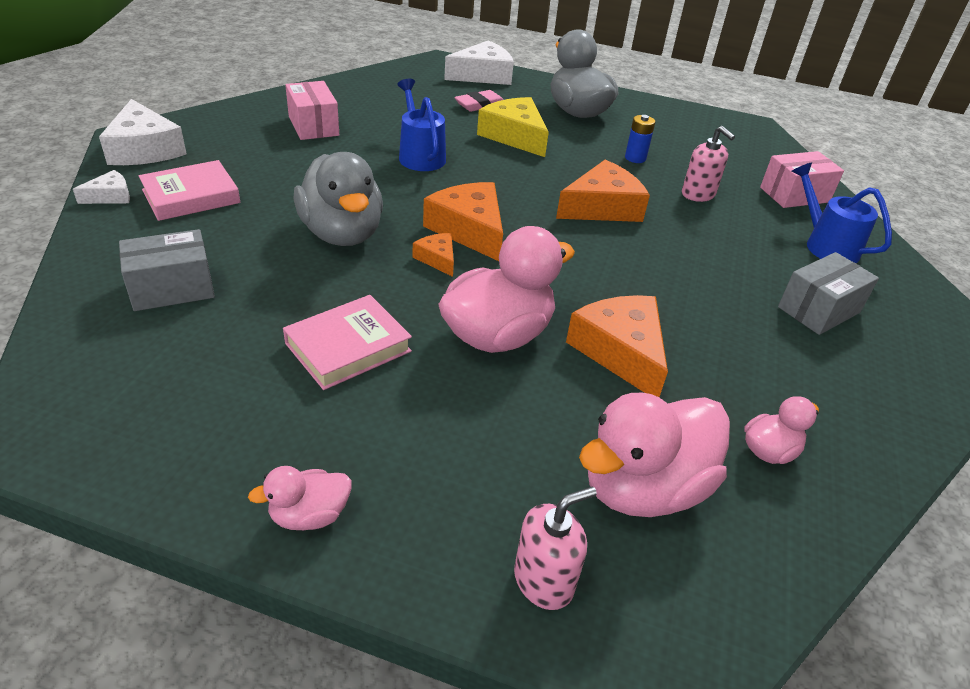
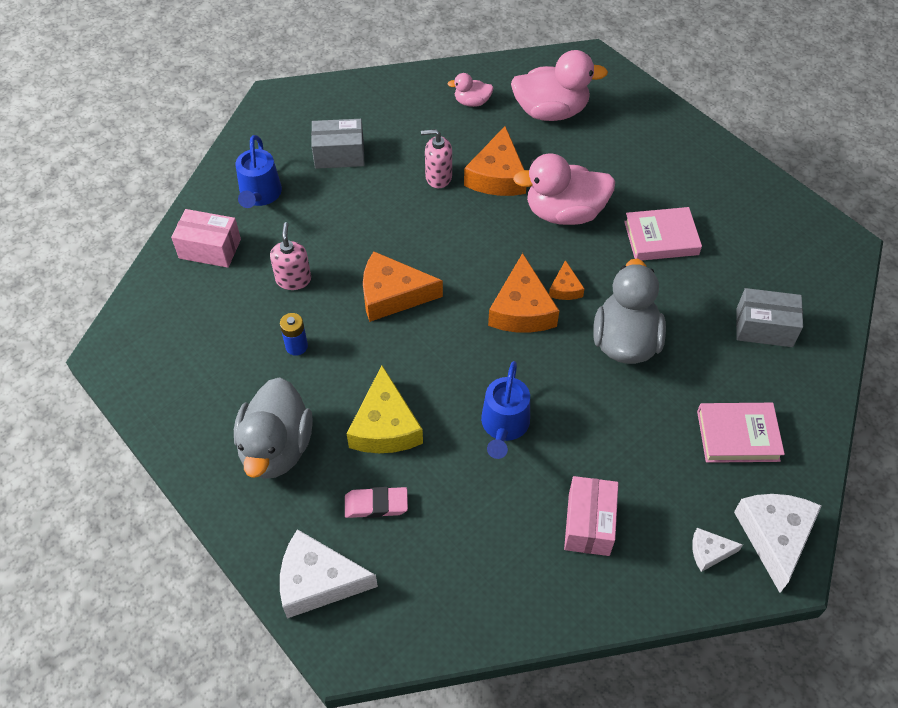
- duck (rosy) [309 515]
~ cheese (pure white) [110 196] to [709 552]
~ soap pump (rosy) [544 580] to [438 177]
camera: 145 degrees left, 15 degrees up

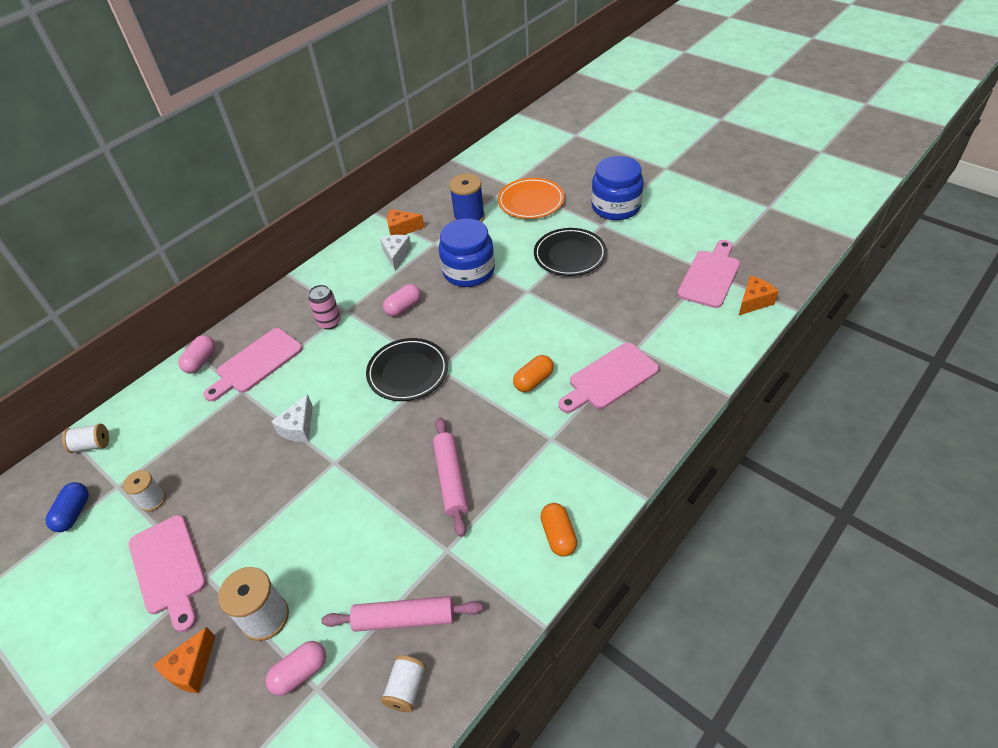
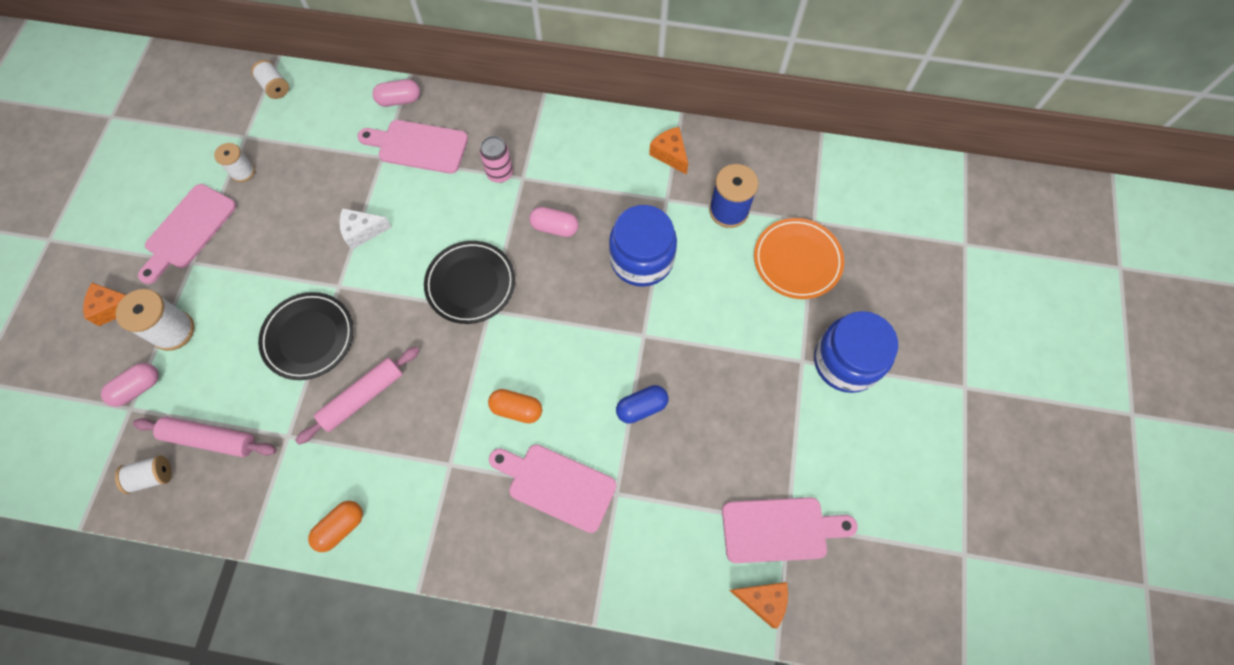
- cheese (pure white) [396 255]
~ capsule (blue) [74 513] to [641 407]
~ dinner plate (ebony) [570 255] to [309 337]
~ capsule (rosy) [300 672] = [138 388] 60 degrees counterclockwise
~ rolling pin (rosy) [404 619] = [210 439] 45 degrees counterclockwise
camera: 55 degrees right, 20 degrees up

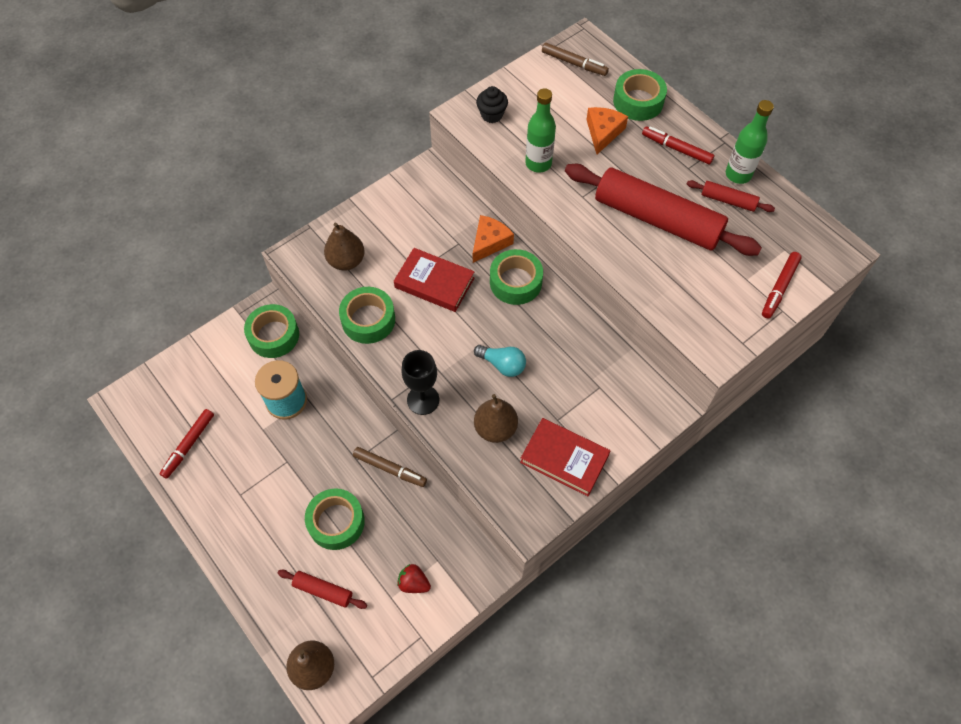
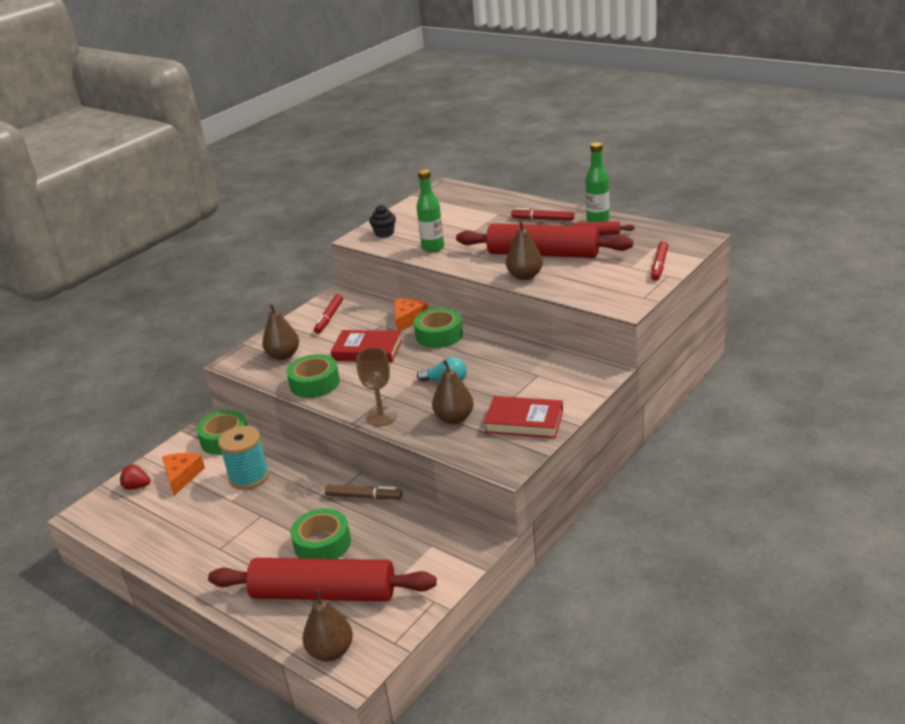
- marker pen (russet) [574 63]
- roll of tape (emerald) [638 101]
+ pear (russet) [525 276]
~ marker pen (crimson) [188 445] to [329 318]
~ berry (crimson) [413 583] to [137 486]
~ cheese (bright orange) [603 132] to [182 476]
~ wine glass (ebony) [423 400] to wine glass (russet) [381 417]
~ rolling pin (crimson) [323 591] = [323 594] x2.30
camera: 10 degrees left, 30 degrees down

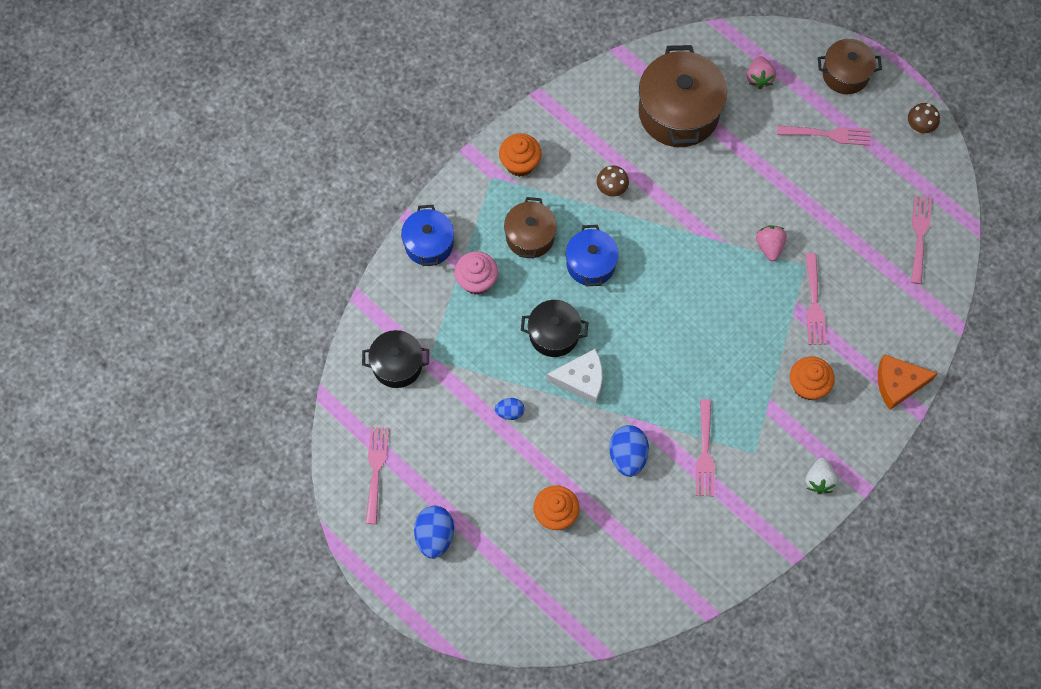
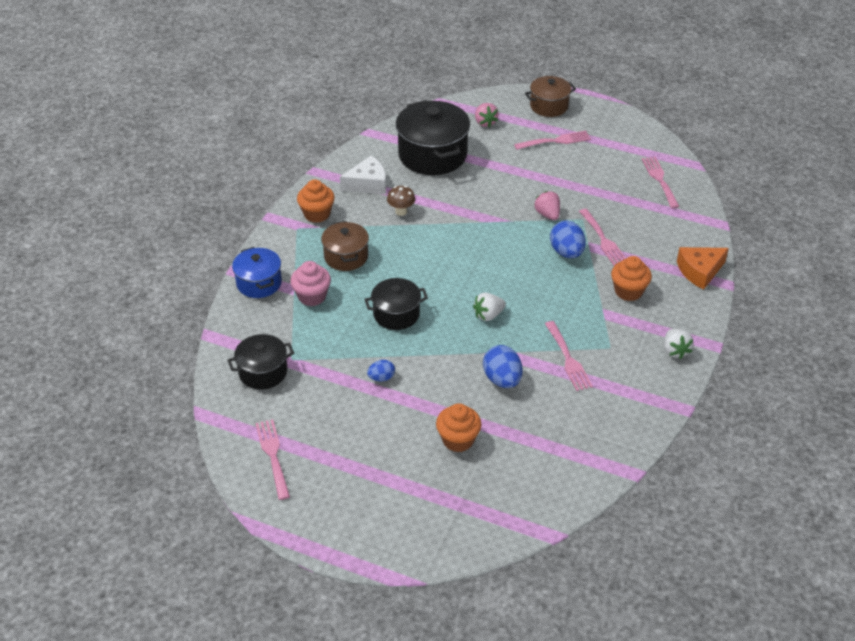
- pot (blue) [591 264]
- toadstool (russet) [919 127]
+ berry (pure white) [488 315]
~ egg (blue) [434 536] to [566 252]
~ cheese (pure white) [581 380] to [368 184]
~ pot (russet) [678 112] to pot (ebony) [432 155]
camera: 20 degrees left, 25 degrees down

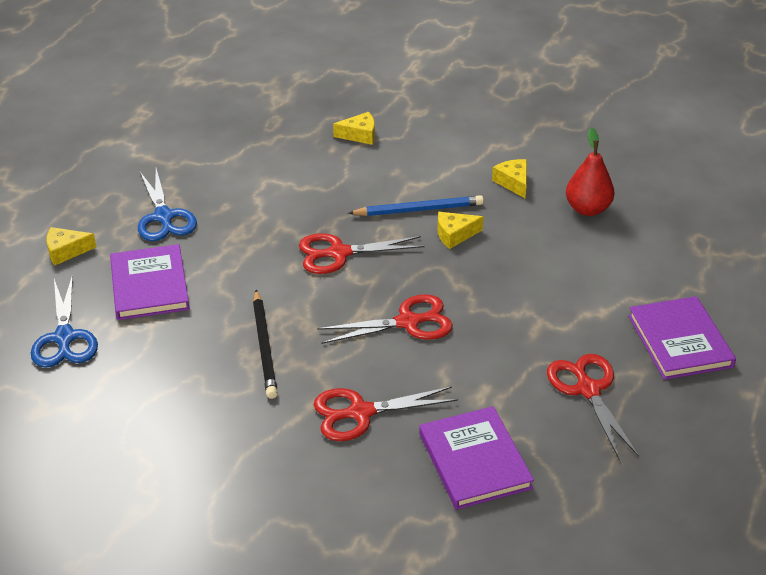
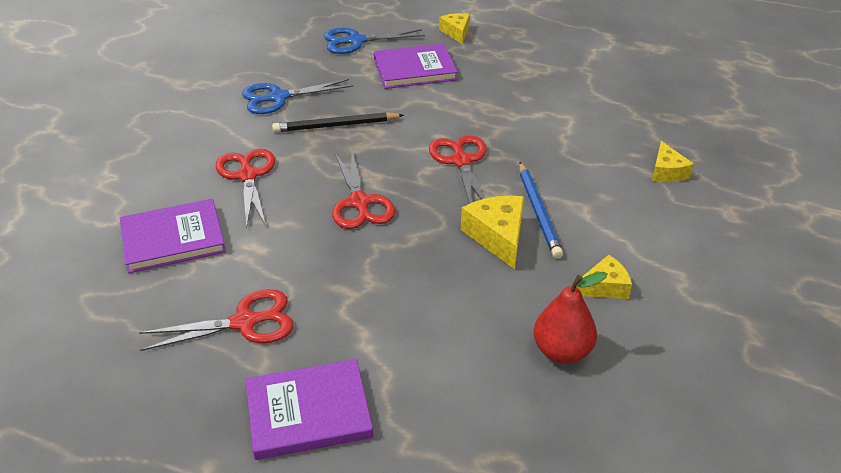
~ scissors (blue) [164 217] to [278 98]
~ cheese (bright yellow) [455 235] = [497 236] x1.53
camera: 90 degrees right, 0 degrees up

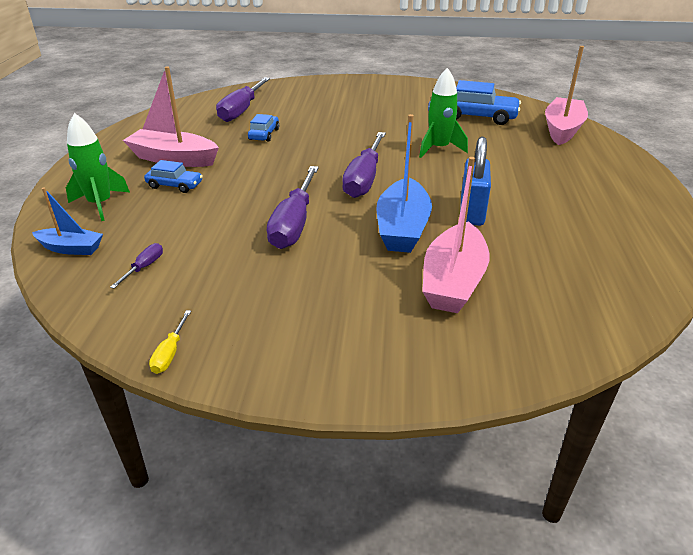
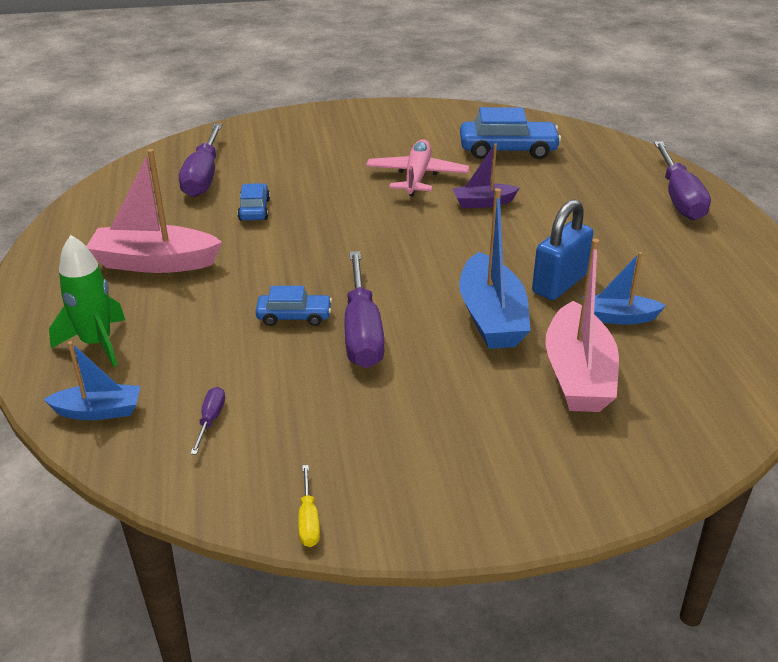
- toy boat (rosy) [562 130]
+ aeroplane (rosy) [417 177]
+ toy boat (blue) [618 317]
~ toy car (blue) [175 185] to [294 316]
~ screwdriver (violet) [364 179] to [679 198]
~ rocket (emerald) [439 149] to toy boat (violet) [483 203]
~ small lock (blue) [471 212] = [559 284] 45 degrees clockwise
camera: 15 degrees left, 0 degrees up

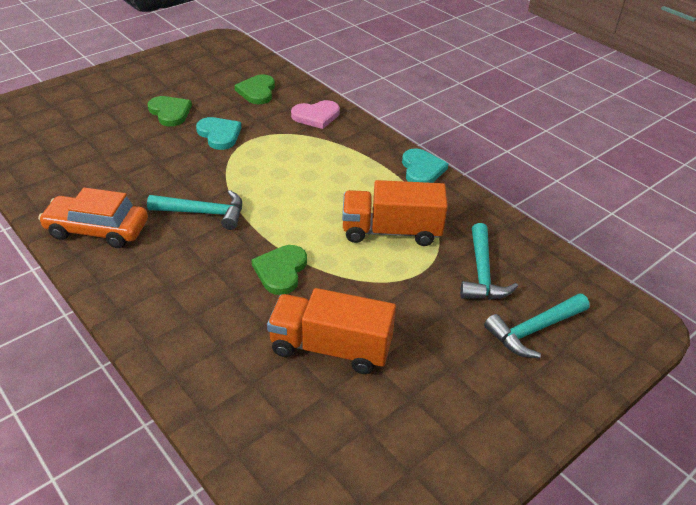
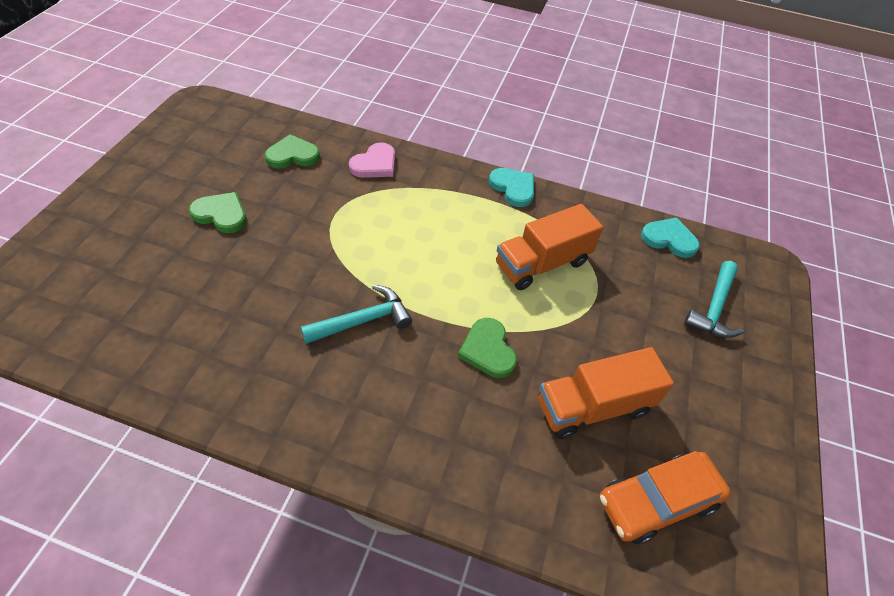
- carpenter's hammer (turquoise) [482 273]
~ toy car (bright orange) [97 230] to [657 501]
~ heart shape (turquoise) [219 135] to [669 239]
~ heart shape (emerald) [257 91] = [292 155] 105 degrees clockwise
camera: 35 degrees left, 10 degrees up

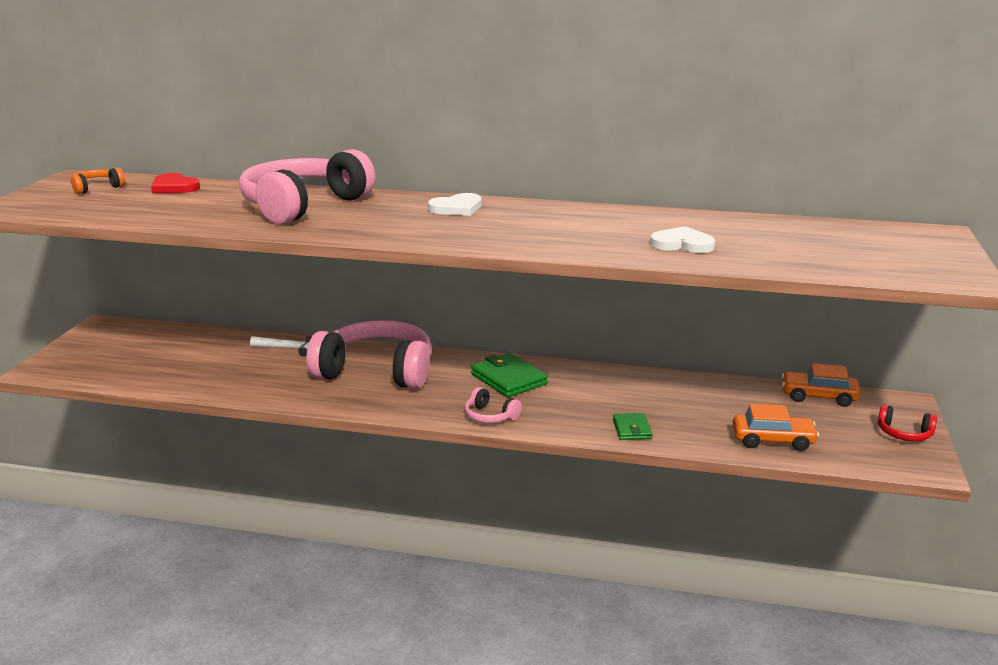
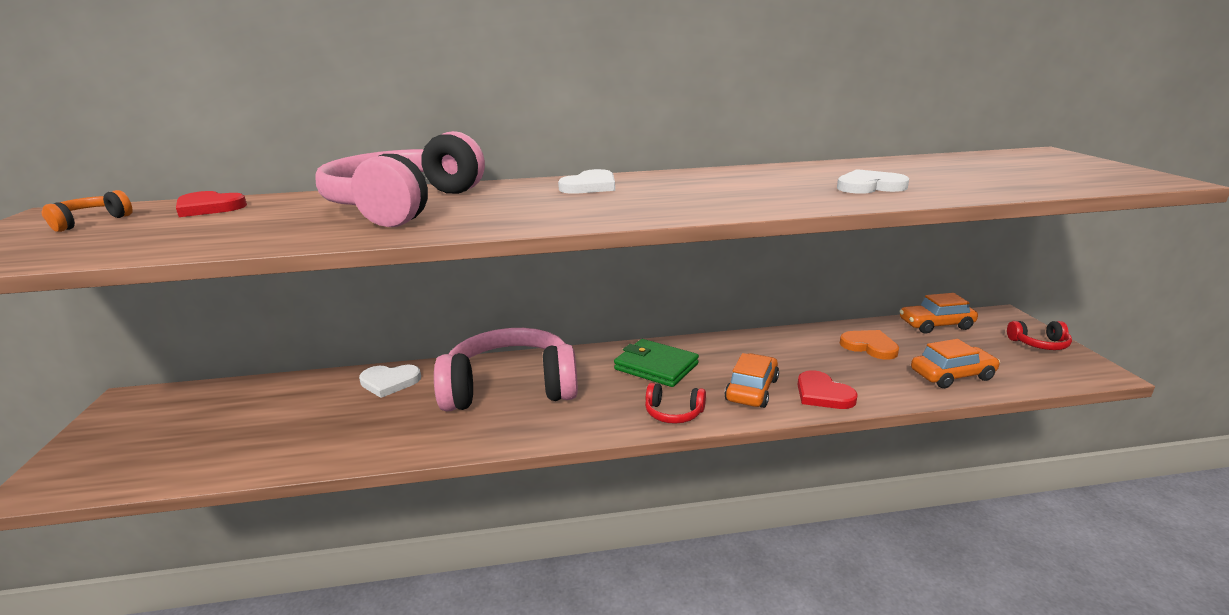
+ toy car (bright orange) [751 390]
+ heart shape (bright orange) [869 346]
~ carpenter's hammer (pure white) [288 348] to heart shape (pure white) [389 382]
~ billfold (emerald) [632 429] to heart shape (crimson) [823 394]
~ headset (rosy) [490 416] to headset (crimson) [673 413]
camera: 20 degrees left, 0 degrees up

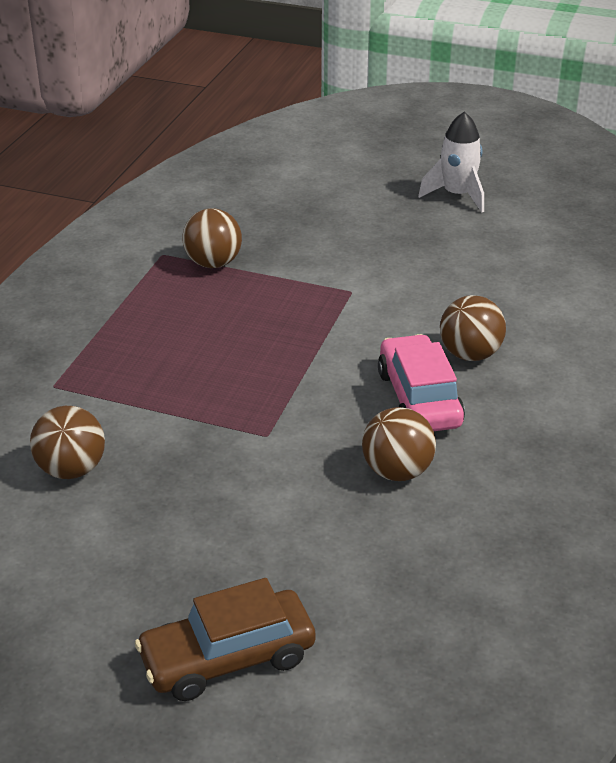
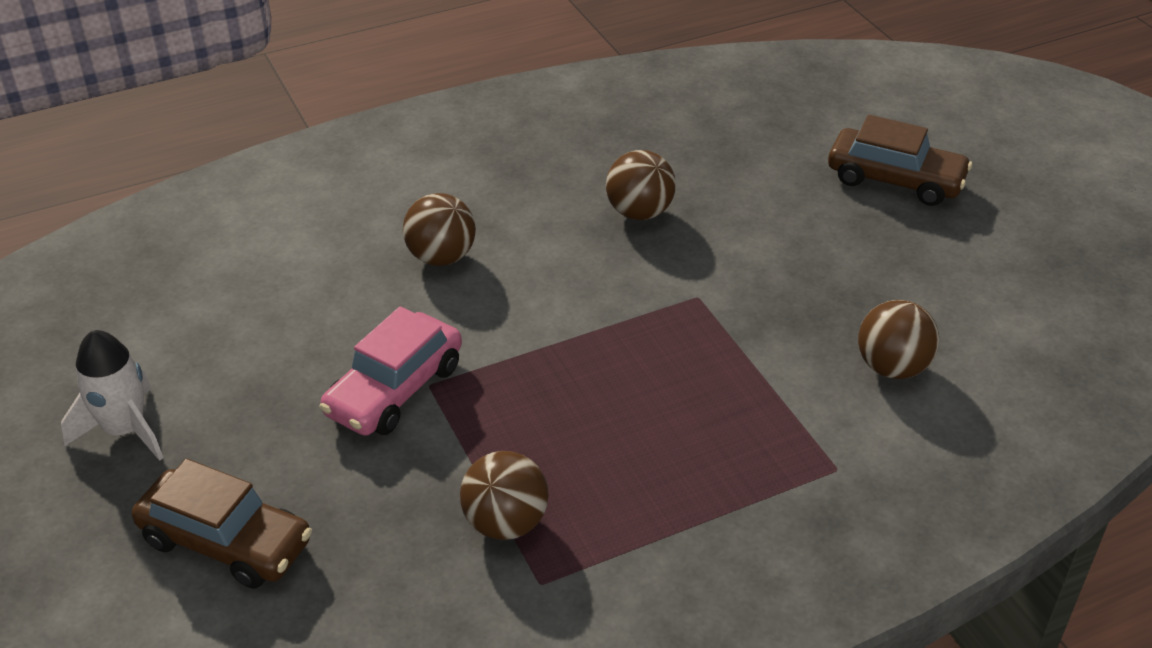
+ toy car (russet) [226 541]
~ toy car (rosy) [419 399] to [395 390]
camera: 135 degrees left, 5 degrees up

